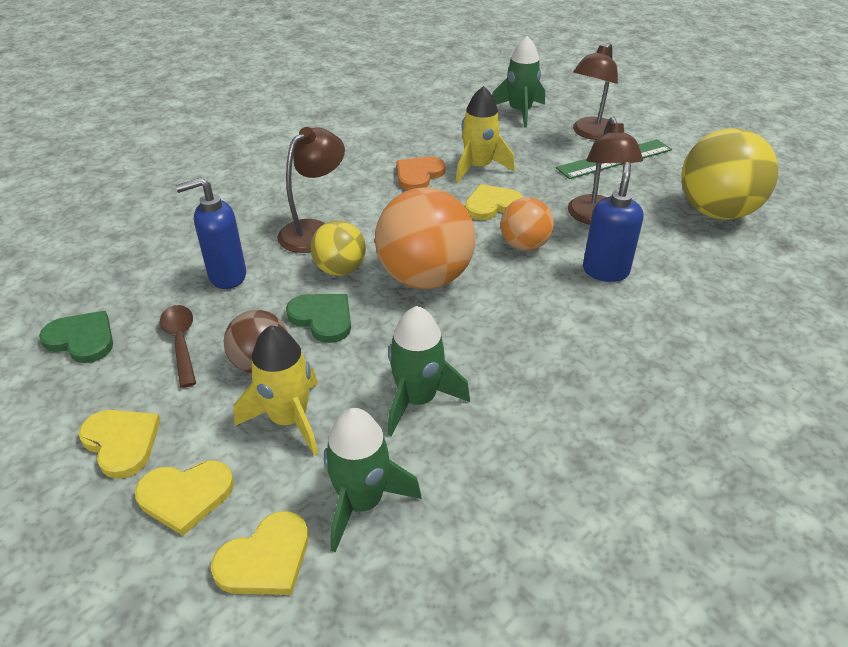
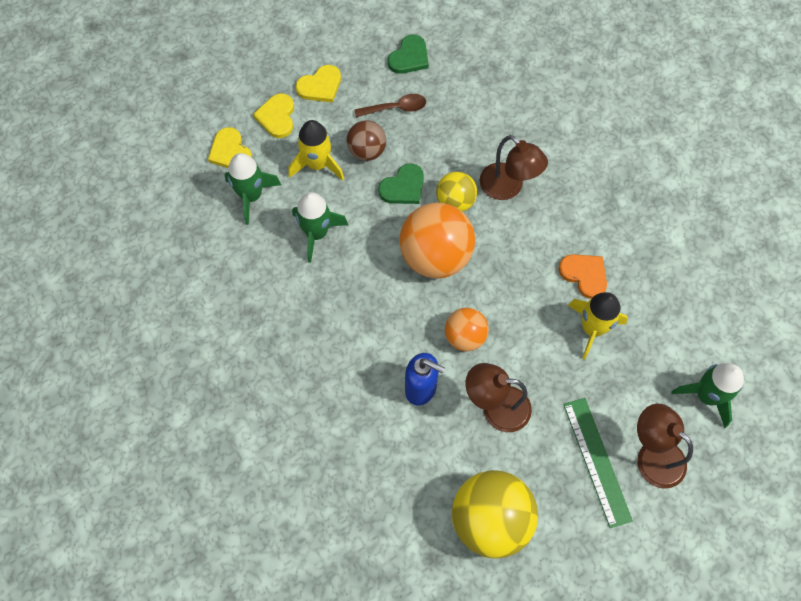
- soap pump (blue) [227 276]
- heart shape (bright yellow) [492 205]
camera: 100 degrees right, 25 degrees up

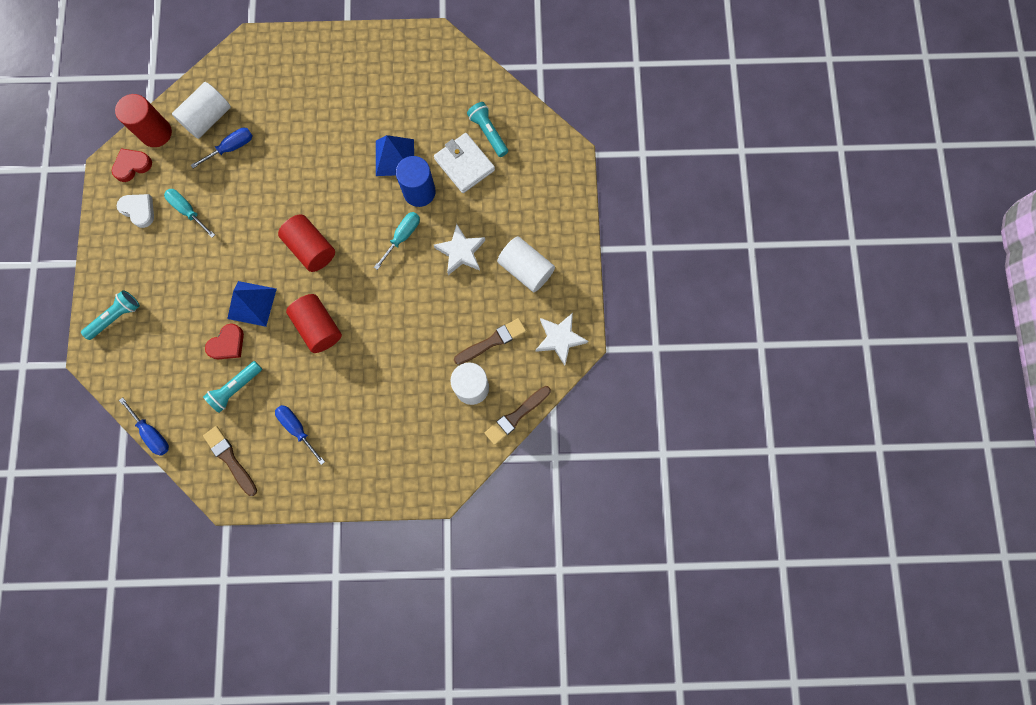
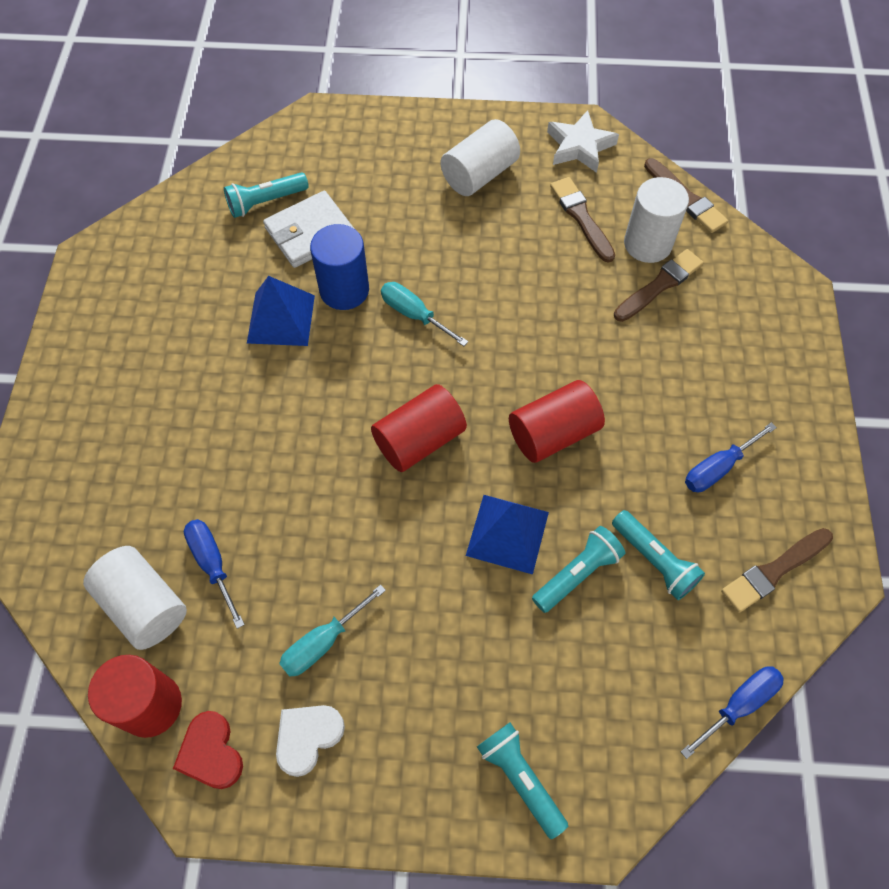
- five-pointed star (pure white) [461 252]
+ paint brush (russet) [659 285]
~ heart shape (crimson) [227 344] to pocket torch (turquoise) [577 574]
camera: 85 degrees left, 15 degrees down

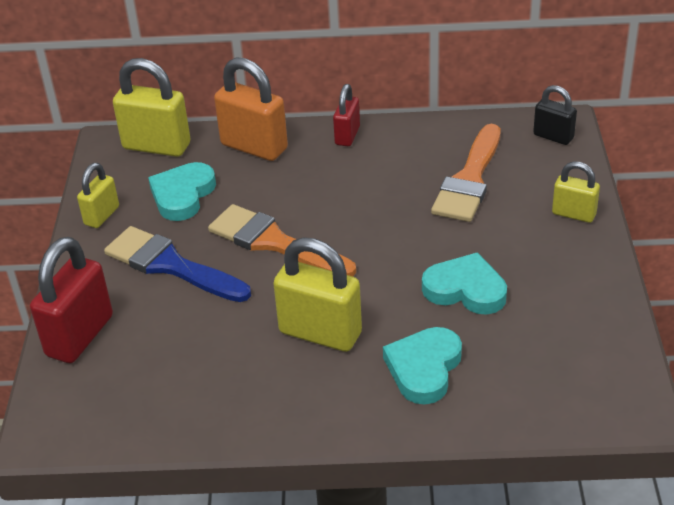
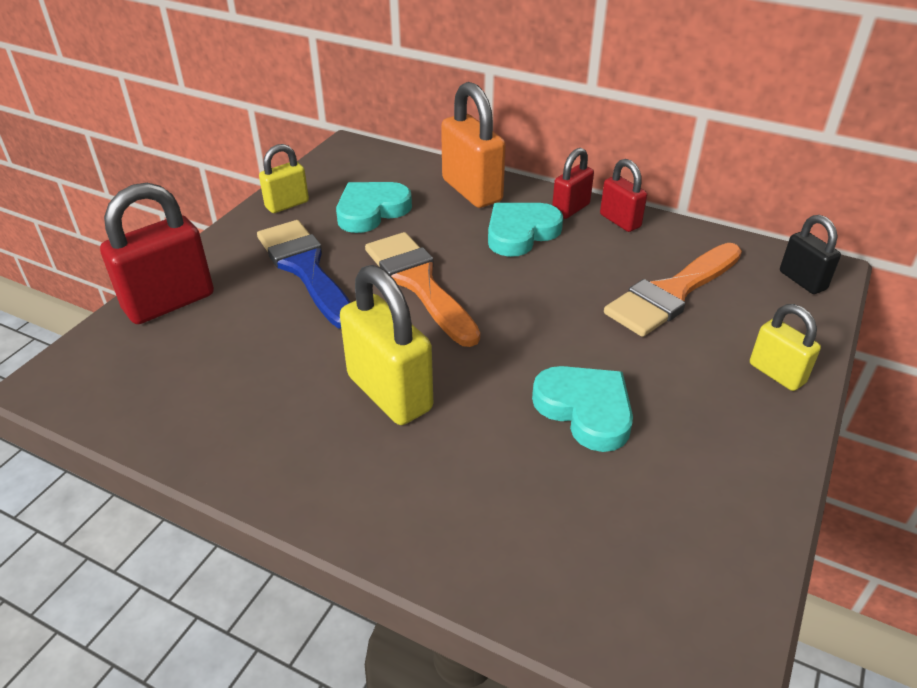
- small lock (bright yellow) [156 146]
+ small lock (crimson) [620 221]
~ heart shape (turquoise) [424 368] to [520 233]
camera: 25 degrees right, 0 degrees up

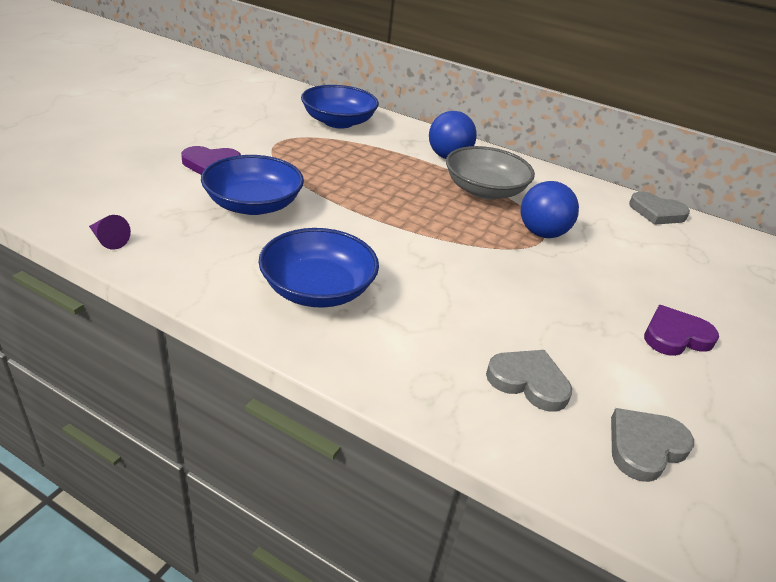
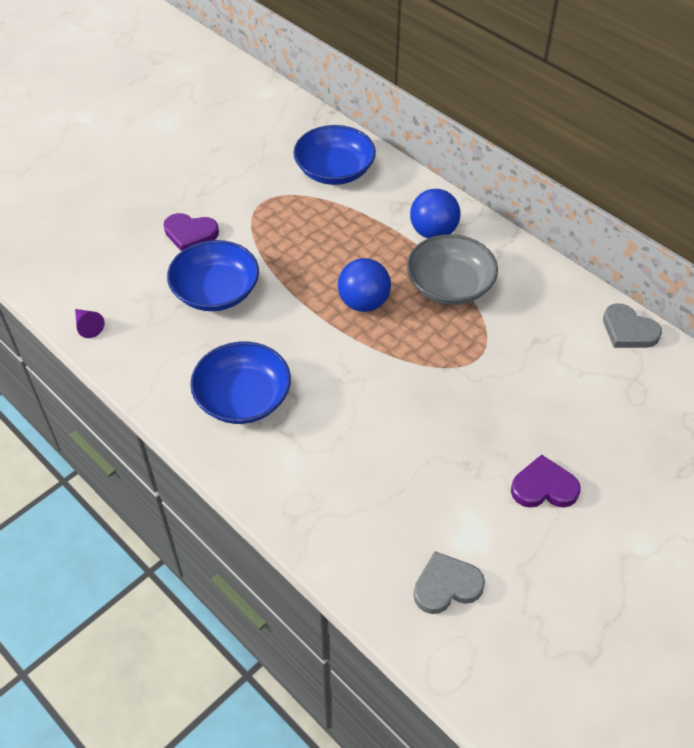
- heart shape (grey) [528 382]
~ sphere (blue) [542 233] to [364 302]
camera: 20 degrees right, 15 degrees up

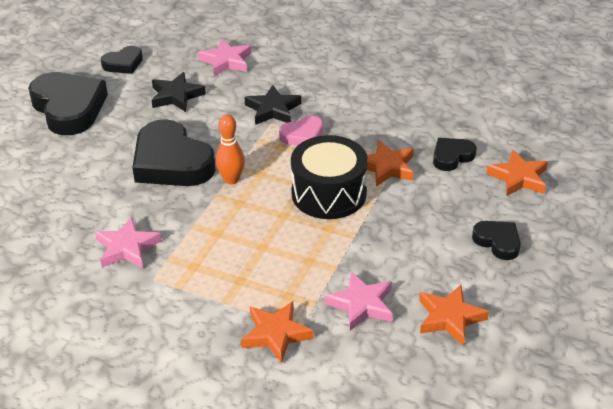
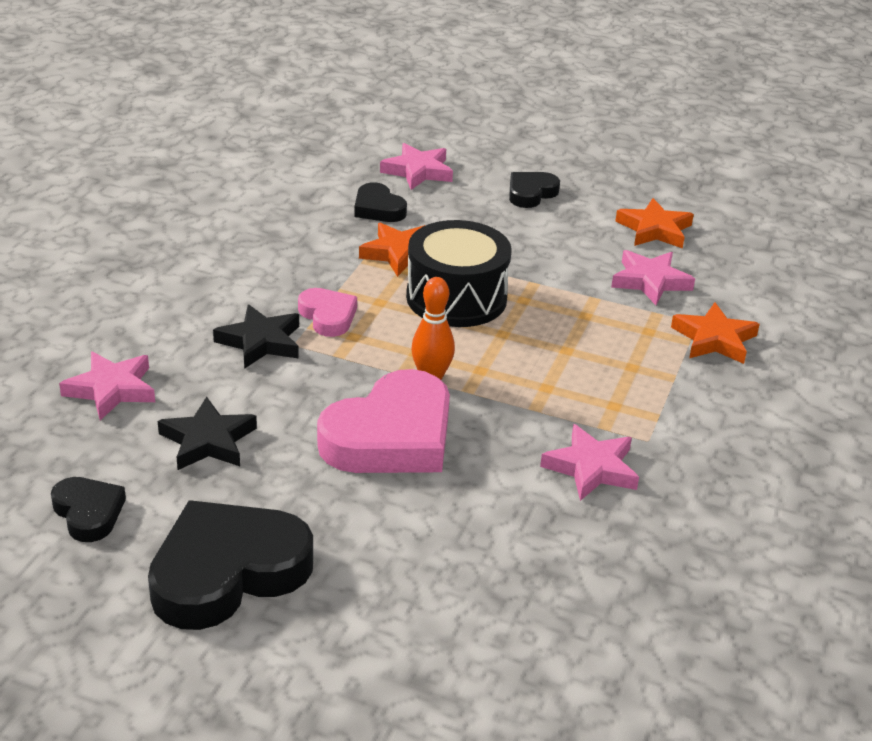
~ heart shape (ebony) [171 162] to heart shape (rosy) [391 436]
~ five-pointed star (bright orange) [519 178] to five-pointed star (rosy) [418 171]
camera: 95 degrees left, 5 degrees down

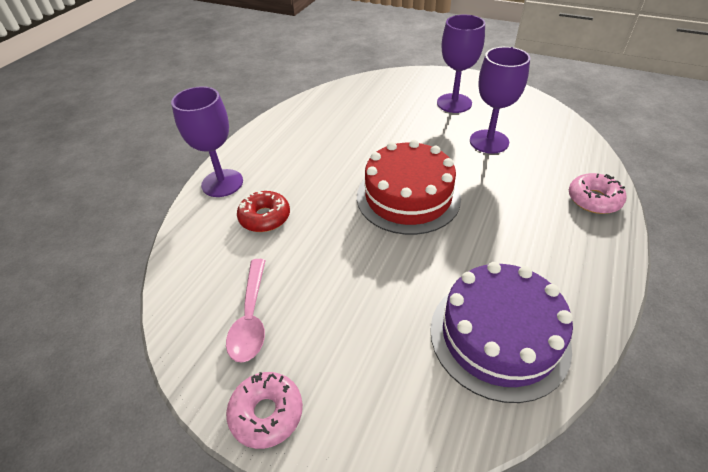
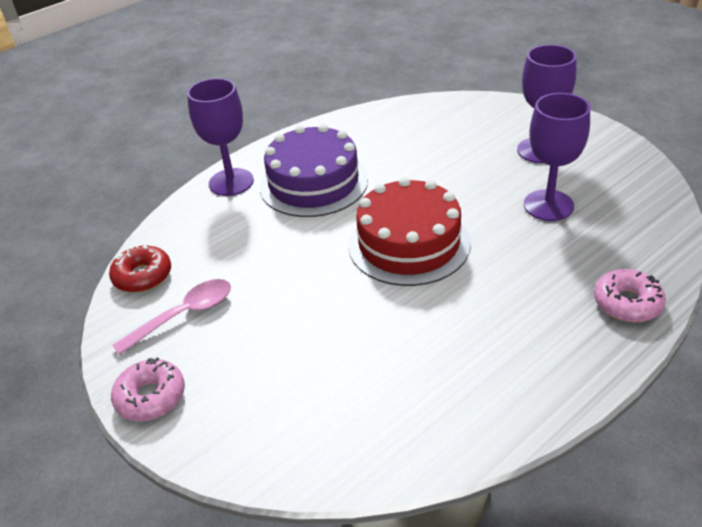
~ doughnut (crimson) [265 217] to [142 276]
~ cake (violet) [499 336] to [313 183]
~ teaspoon (rosy) [251 318] = [184 315] 150 degrees counterclockwise
camera: 25 degrees right, 5 degrees down

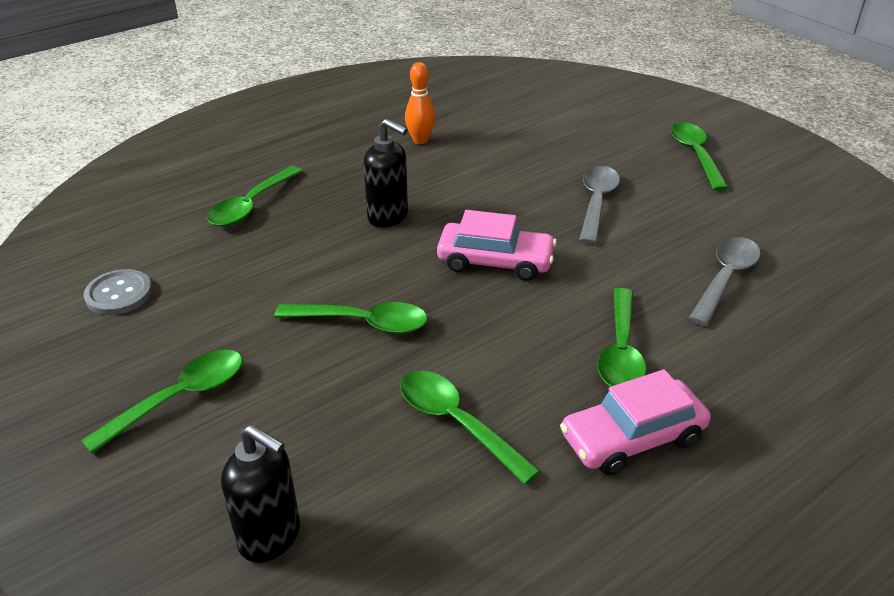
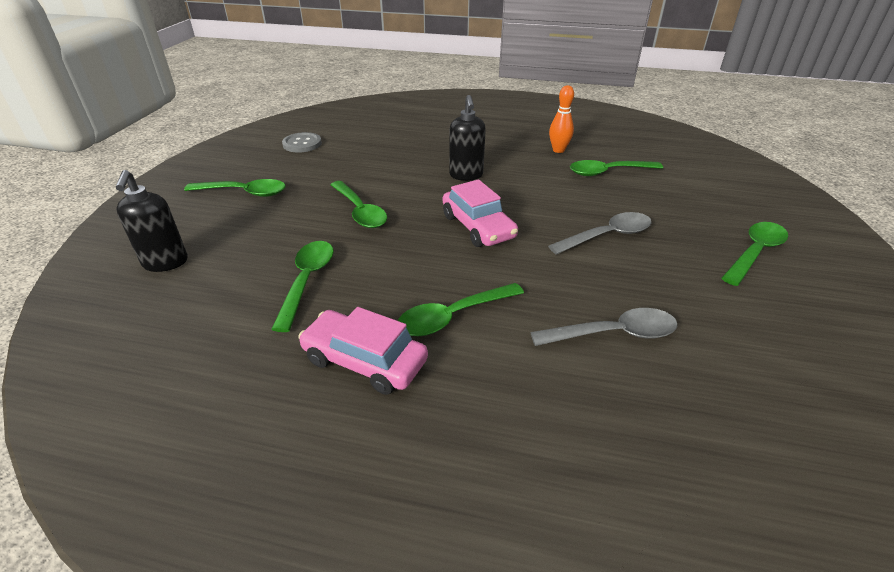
~ teaspoon (emerald) [251 205] to [608 172]
camera: 50 degrees right, 0 degrees up

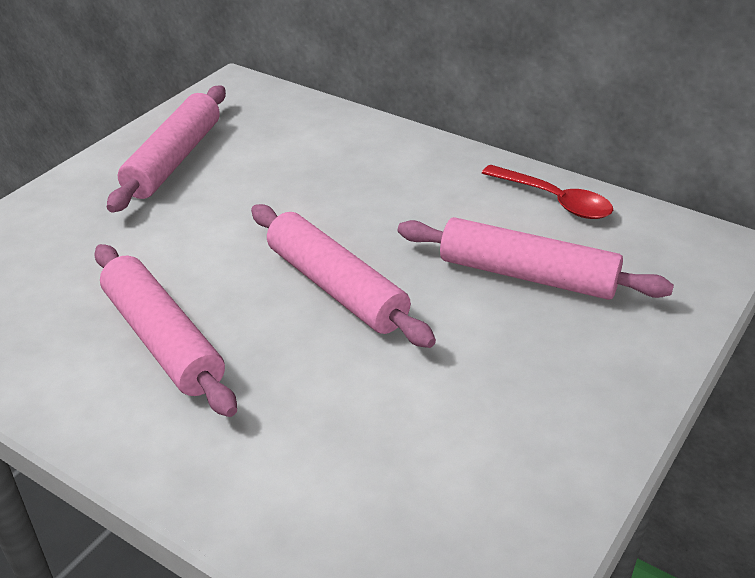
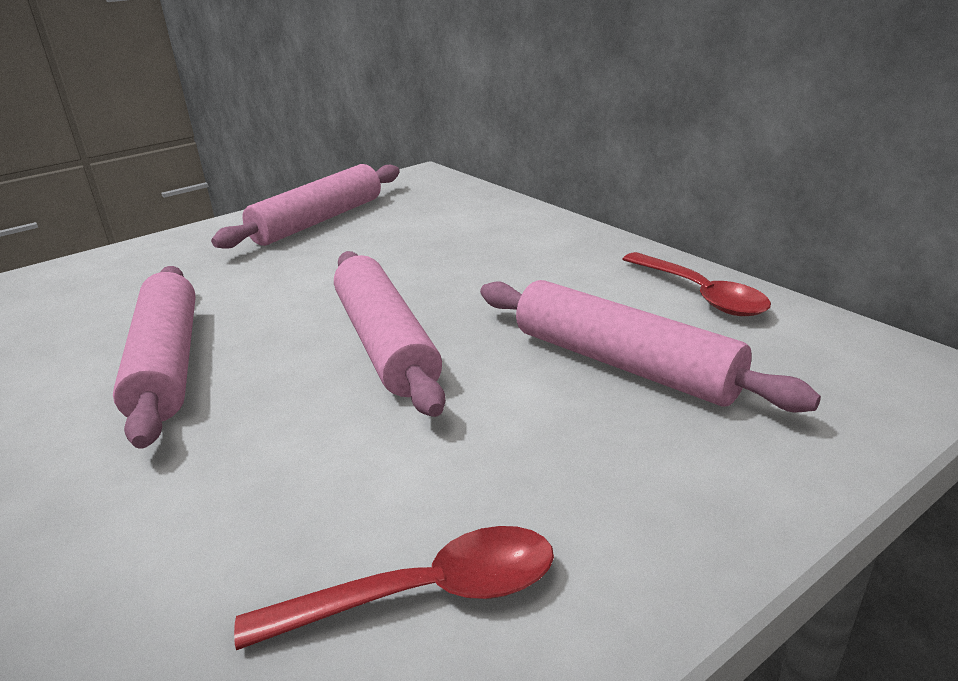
+ teaspoon (crimson) [424 594]
camera: 20 degrees right, 10 degrees down

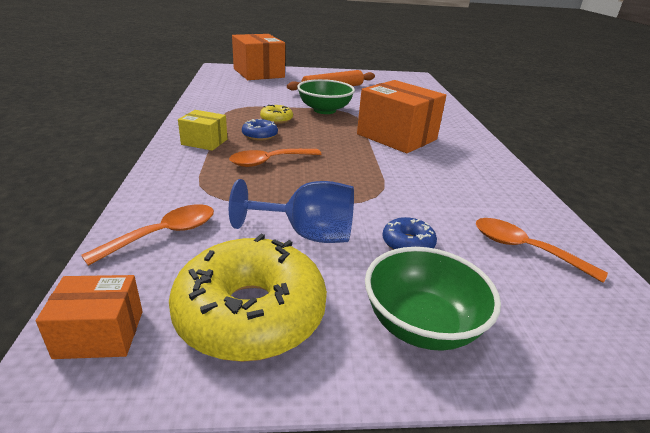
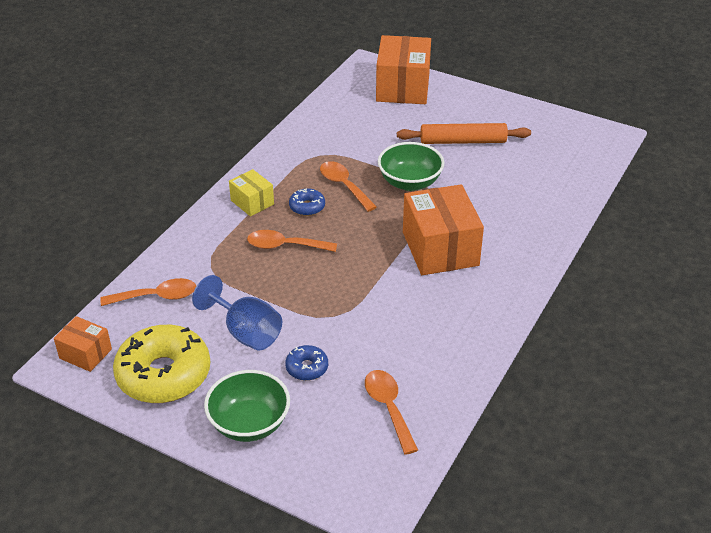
~ doughnut (bright yellow) [276 119] to teaspoon (bright orange) [344 186]
camera: 35 degrees right, 10 degrees up

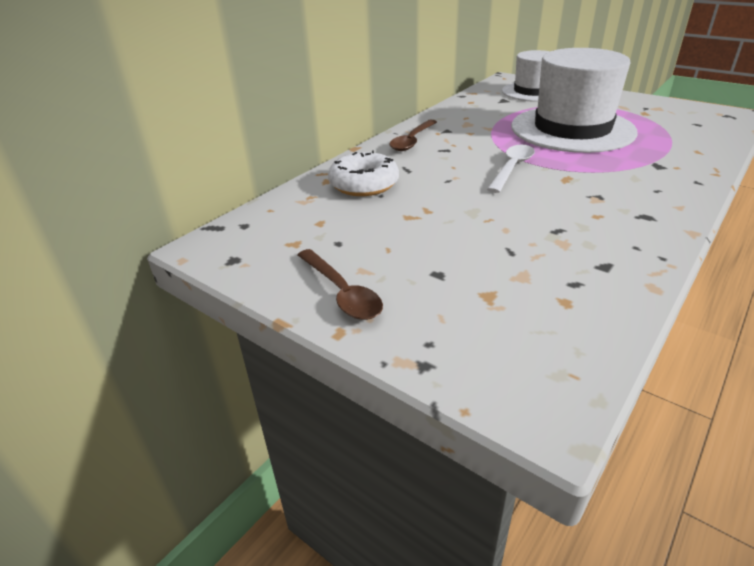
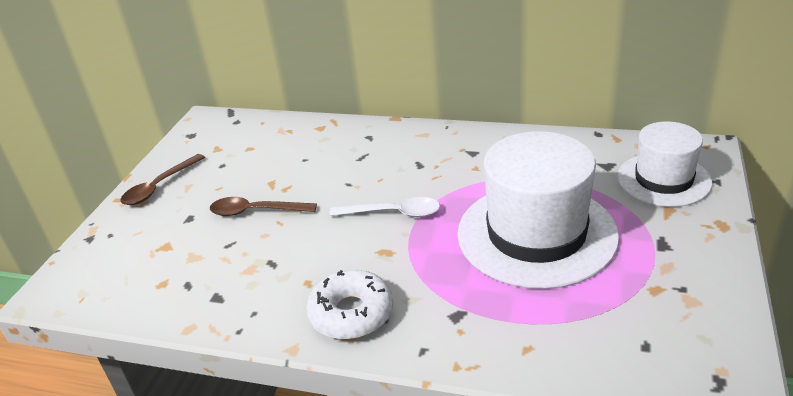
~ doughnut (pure white) [364 184] to [351 313]
~ teaspoon (russet) [412 141] to [255 211]
camera: 70 degrees right, 0 degrees up

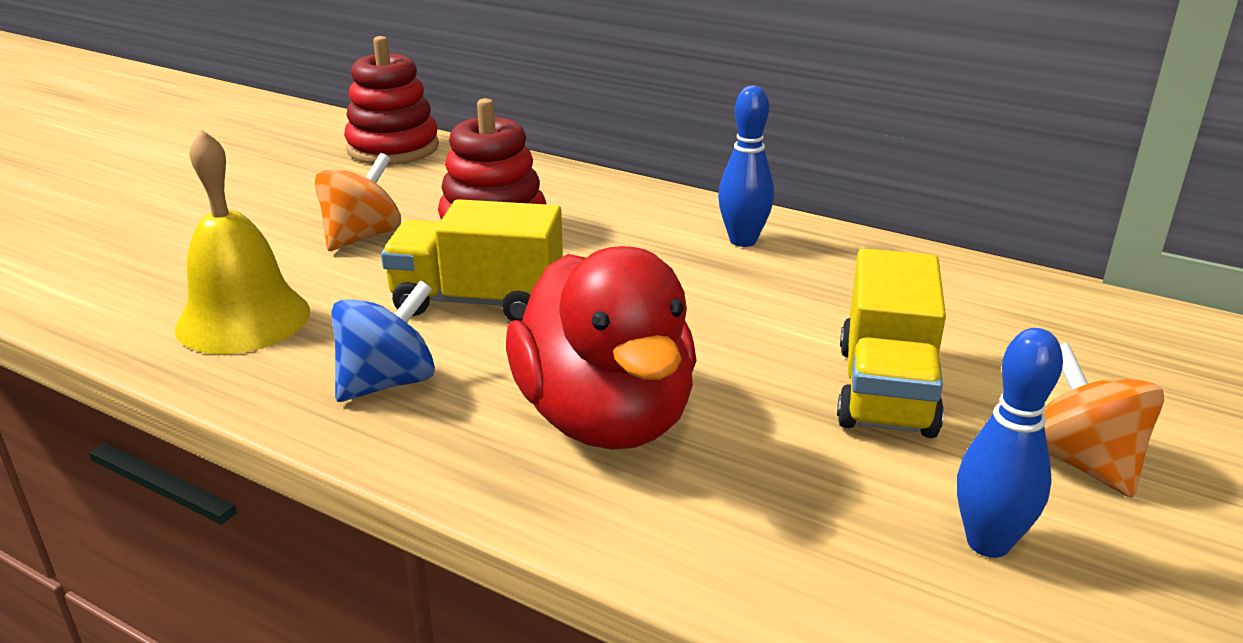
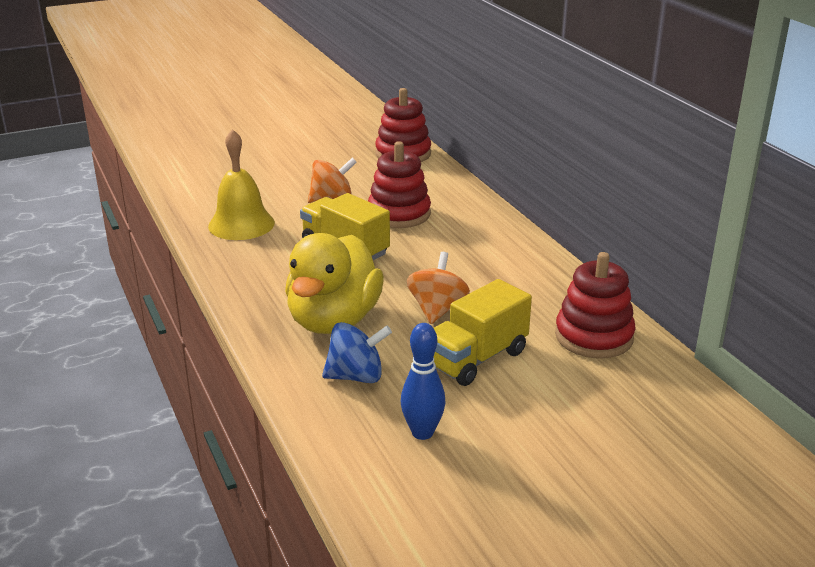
- tenpin (blue) [743 241]
+ stacking rings (crimson) [594 337]
~ spinning top (blue) [388 382] to [356 376]
~ spinning top (bright orange) [1082 462] to [437 310]
~ duck (crimson) [605 418] to duck (bright yellow) [334 320]
camera: 35 degrees right, 0 degrees up

